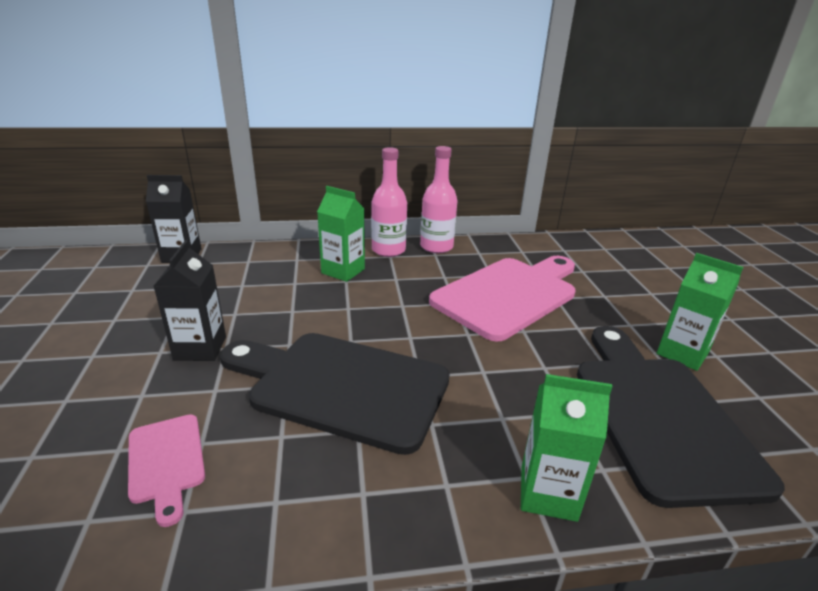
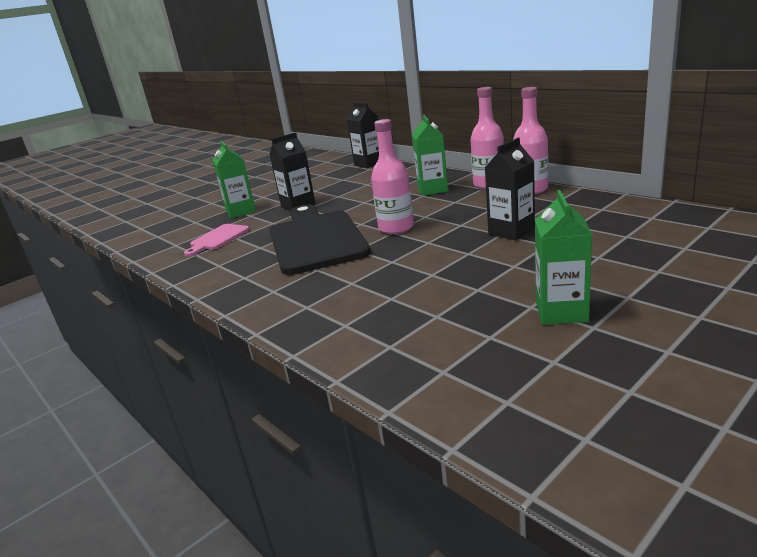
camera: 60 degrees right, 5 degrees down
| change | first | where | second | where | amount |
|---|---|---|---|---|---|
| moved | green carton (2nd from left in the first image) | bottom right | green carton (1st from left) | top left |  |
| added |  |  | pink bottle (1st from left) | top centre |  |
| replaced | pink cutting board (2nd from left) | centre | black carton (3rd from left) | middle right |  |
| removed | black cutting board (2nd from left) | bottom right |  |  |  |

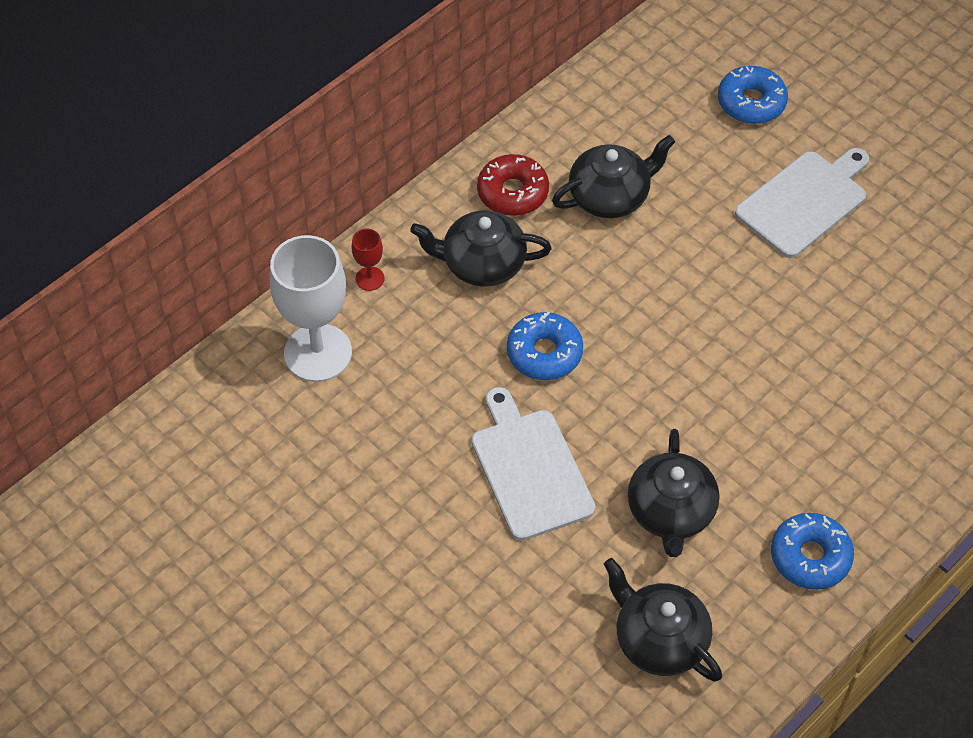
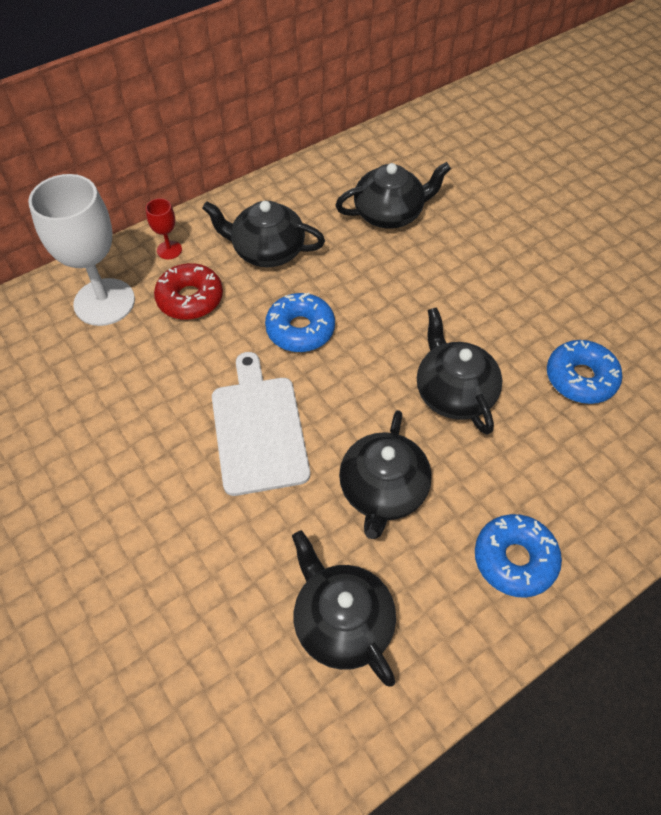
camera: 10 degrees right, 0 degrees up
| change | first | where | second | where | amount |
|---|---|---|---|---|---|
| moved | red donut | top centre |  | middle left |  |
| added |  |  | black teapot (5th from left) | middle right |  |
| moved | blue donut (2nd from left in the first image) | top right | blue donut (3rd from left) | middle right |  |
| removed | white cutting board (2nd from left) | top right |  |  |  |

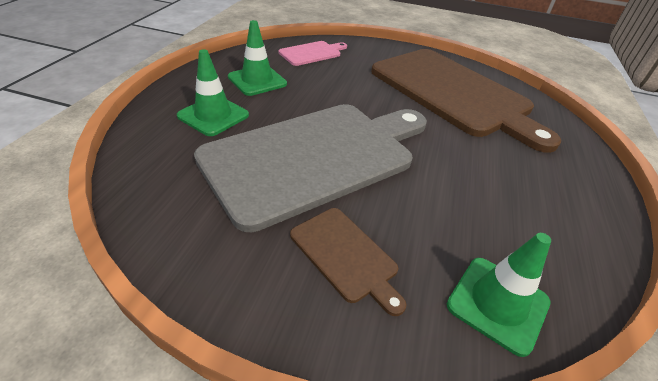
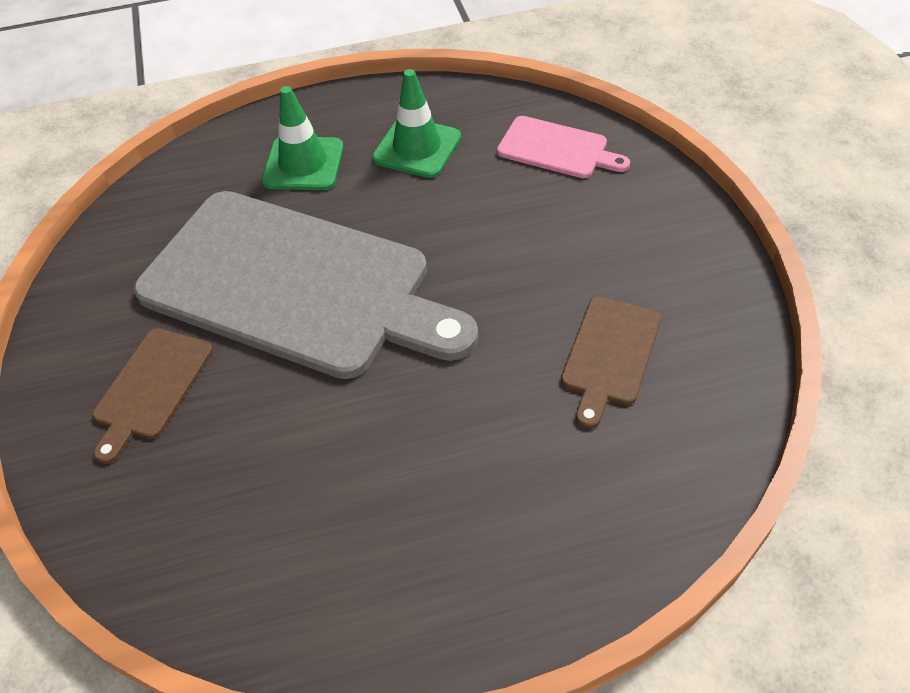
camera: 65 degrees right, 10 degrees up
| change | first | where | second | where | amount |
|---|---|---|---|---|---|
| resized | brown cutting board (2nd from left) | top right |  | middle right | x0.42 |
| removed | green traffic cone (3rd from left) | bottom right |  |  |  |

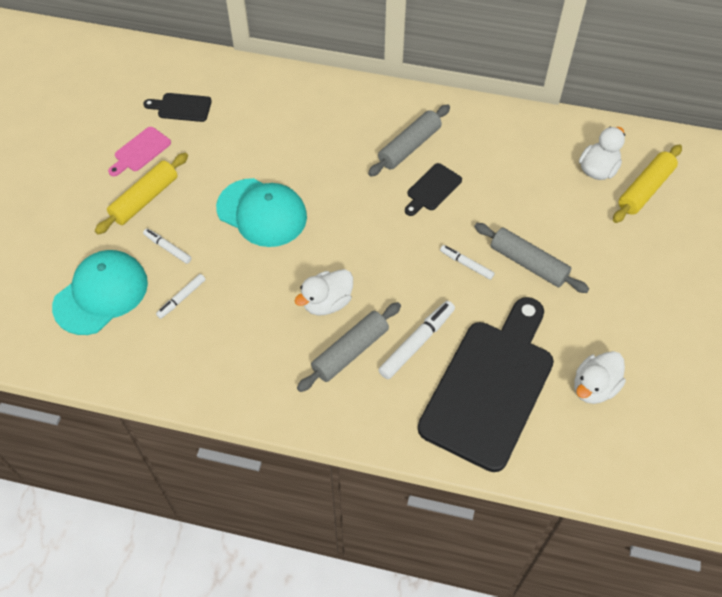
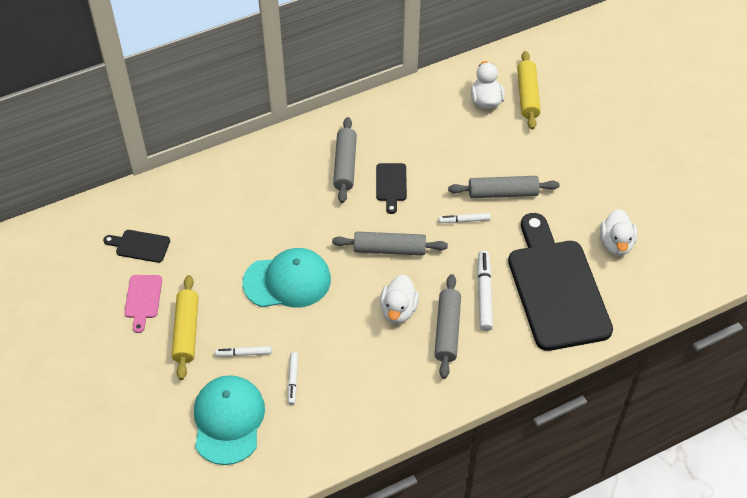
camera: 40 degrees left, 5 degrees down
| change | first | where | second | where | amount |
|---|---|---|---|---|---|
| turned | black cutting board (1st from left) | top left |  | middle left | 45 degrees clockwise |
| added |  |  | grey rolling pin (2nd from left) | centre |  |

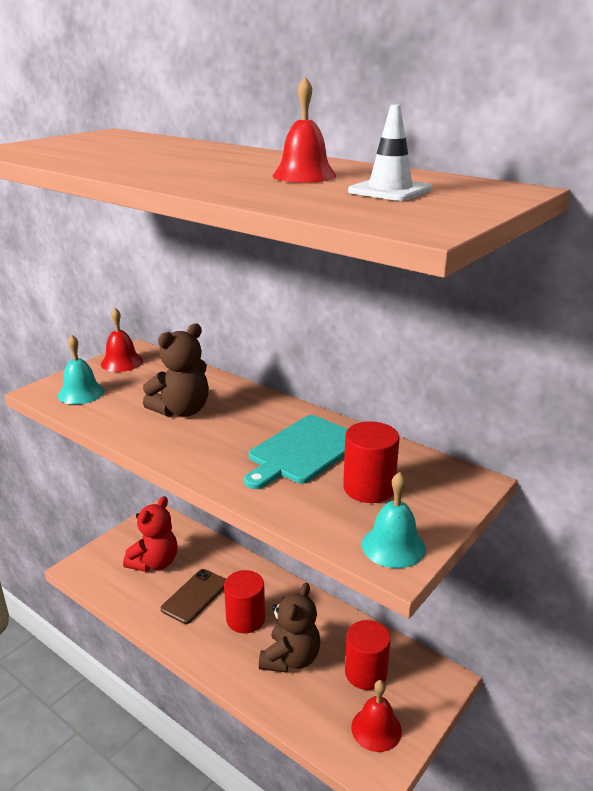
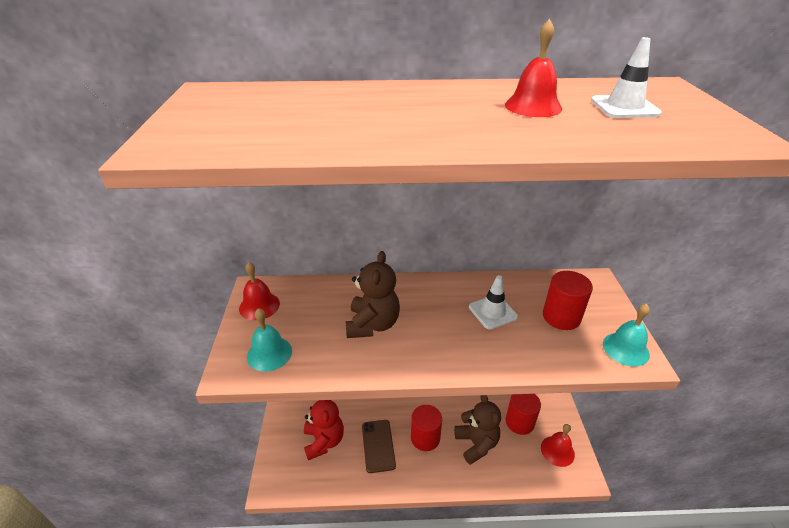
camera: 40 degrees left, 10 degrees up
| change | first | where | second | where | amount |
|---|---|---|---|---|---|
| replaced | turquoise cutting board | centre | white traffic cone (1st from left) | centre |  |

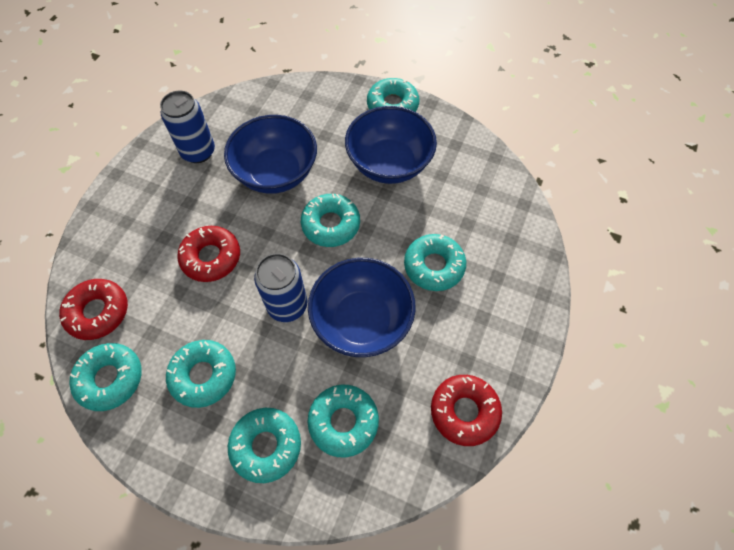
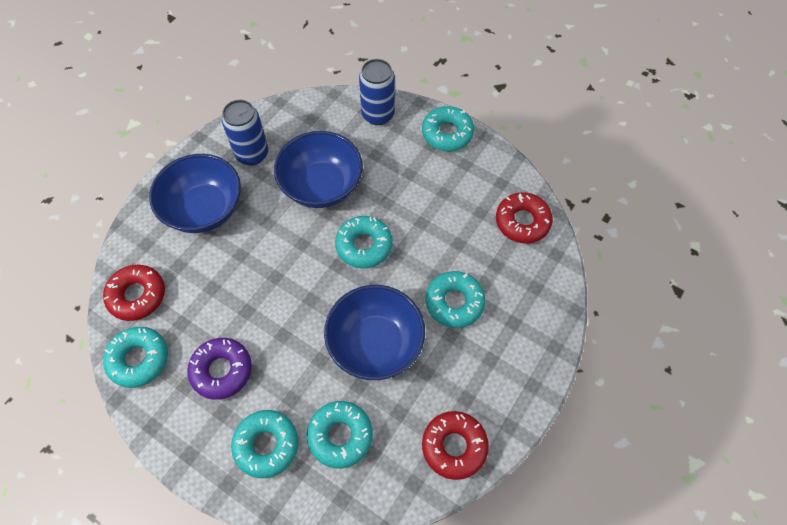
camera: 10 degrees right, 0 degrees up
| change | first | where | second | where | amount |
|---|---|---|---|---|---|
| moved | blue bowl (3rd from left in the first image) | top centre | blue bowl (1st from left) | middle left |  |
| recoloured | turquoise donut (2nd from left) | bottom left | purple donut | bottom left |  |
| moved | blue can (2nd from left) | centre |  | top centre |  |
| moved | red donut (2nd from left in the first image) | middle left | red donut (3rd from left) | centre |  |

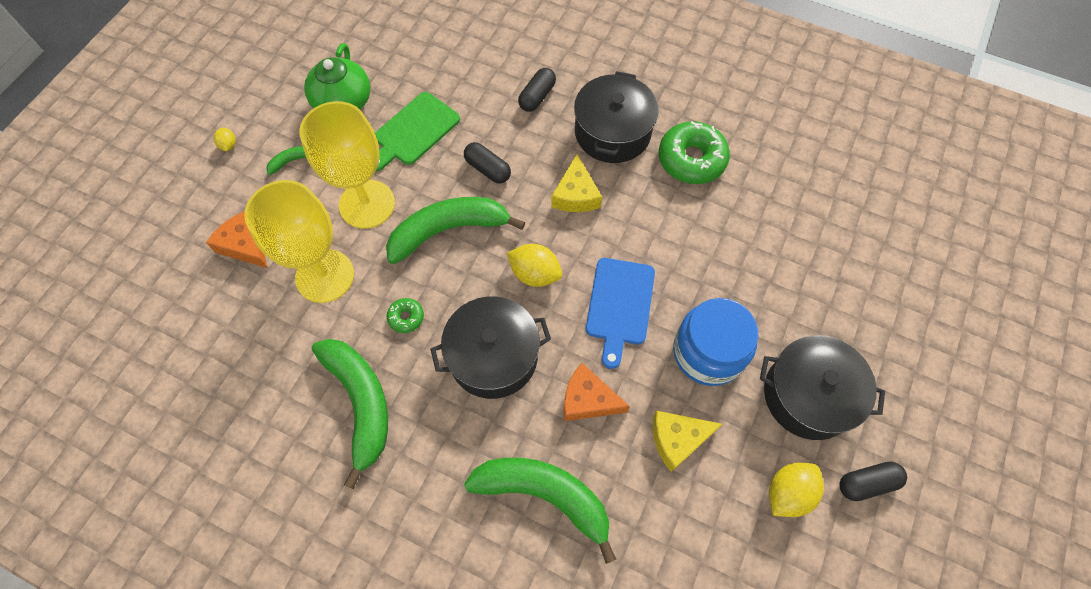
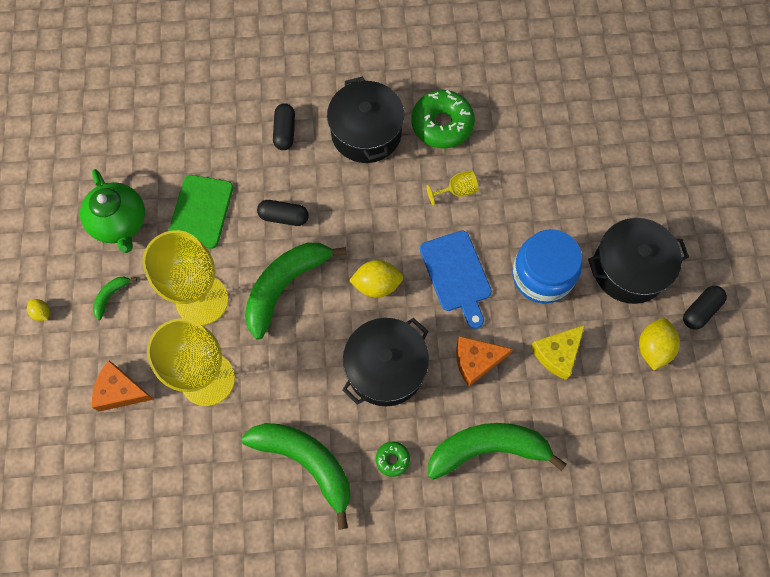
camera: 30 degrees left, 5 degrees up
| change | first | where | second | where | amount |
|---|---|---|---|---|---|
| moved | green donut (1st from left) | centre |  | bottom centre |  |
| added |  |  | yellow goblet (3rd from left) | top centre |  |
| removed | yellow cheese (1st from left) | top centre |  |  |  |

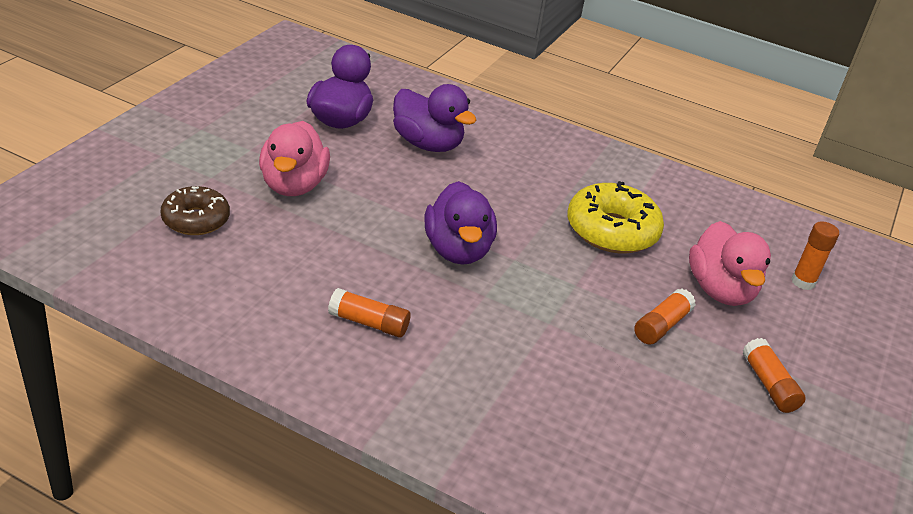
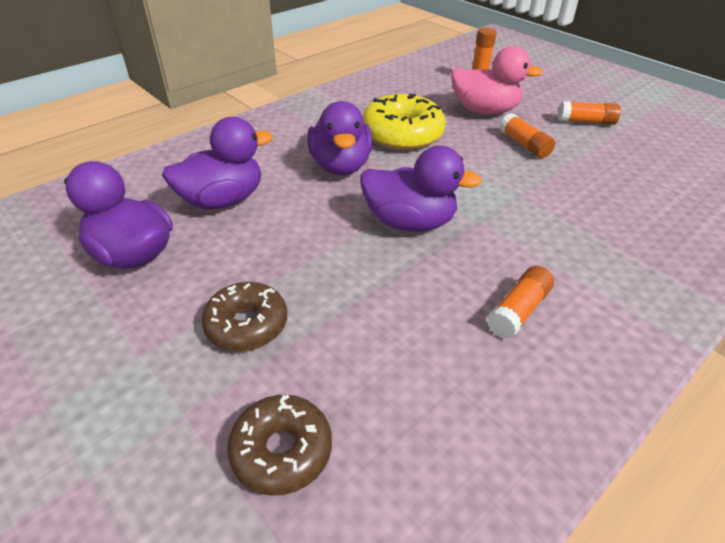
camera: 65 degrees left, 5 degrees up
| change | first | where | second | where | amount |
|---|---|---|---|---|---|
| replaced | pink duck (1st from left) | top left | brown donut (1st from left) | centre |  |
| added |  |  | purple duck (3rd from left) | top centre |  |

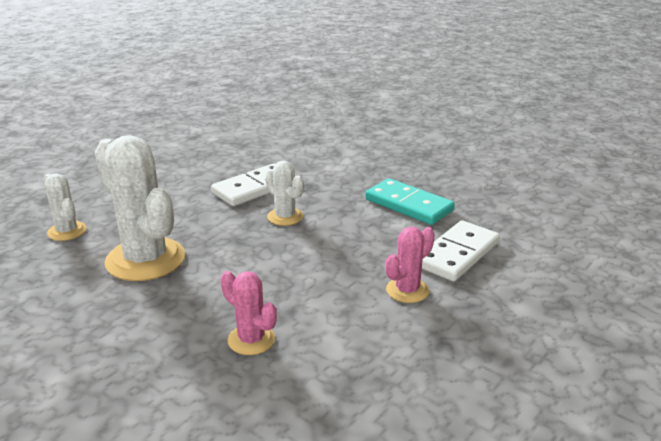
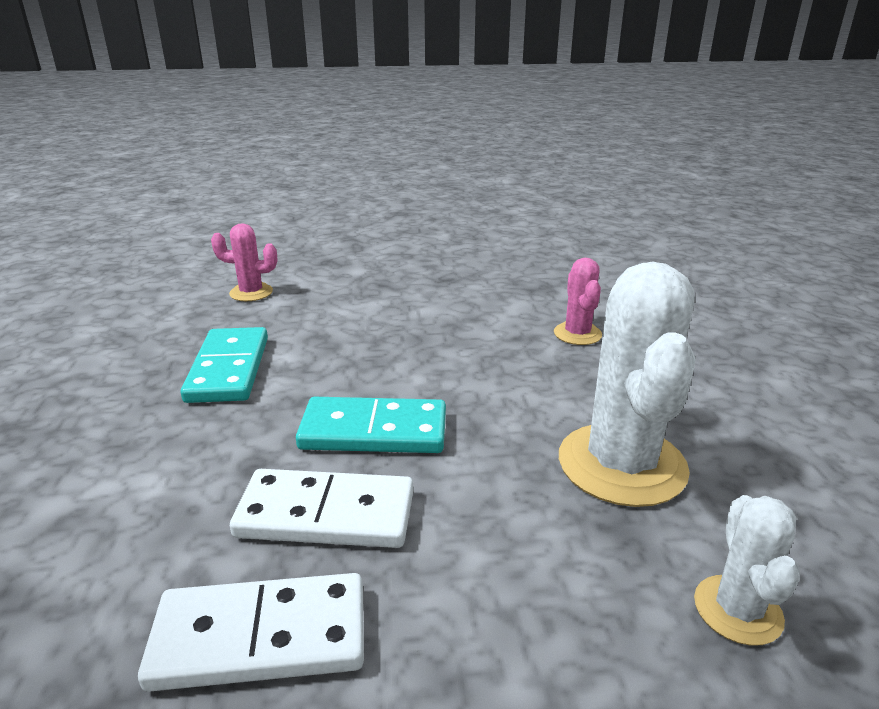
camera: 135 degrees left, 0 degrees up
| change | first | where | second | where | amount |
|---|---|---|---|---|---|
| moved | white domino (2nd from left in the first image) | middle right | white domino (1st from left) | bottom left |  |
| moved | pink cactus (2nd from left in the first image) | centre | pink cactus (1st from left) | middle left |  |
| replaced | white cactus (3rd from left) | centre | turquoise domino (2nd from left) | centre |  |

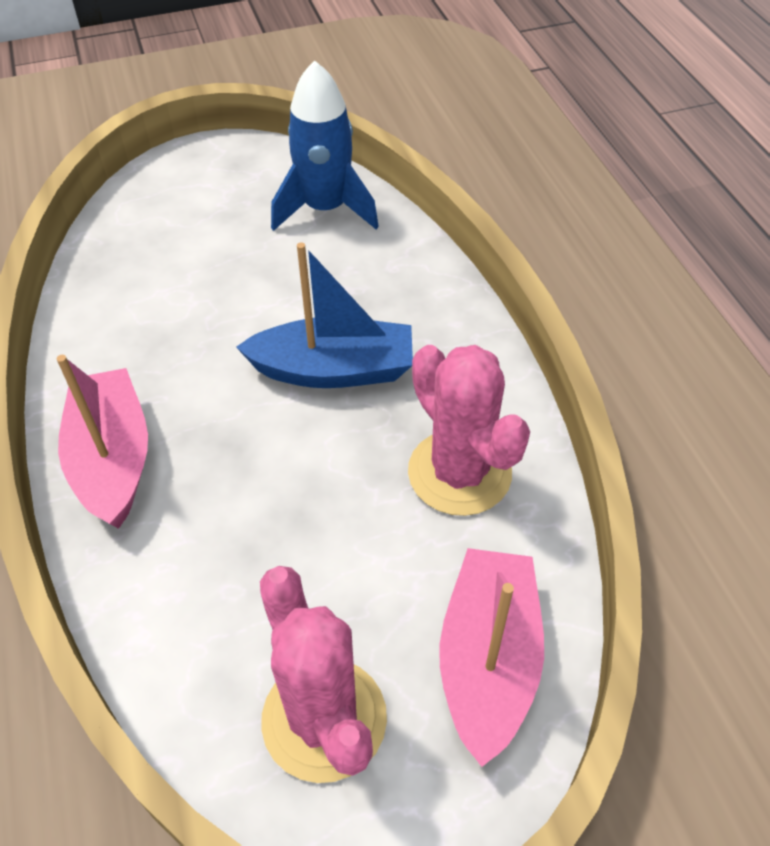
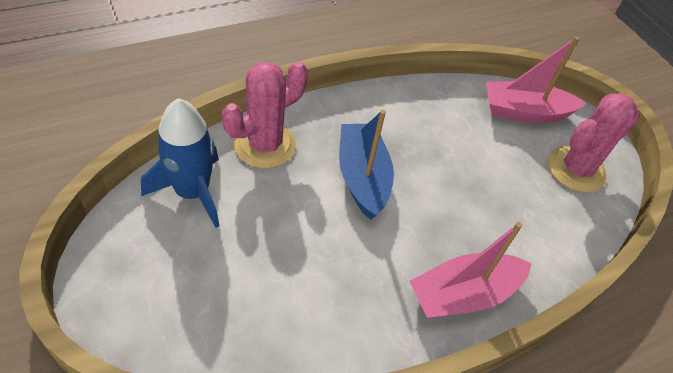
camera: 105 degrees left, 0 degrees up
| change | first | where | second | where | amount |
|---|---|---|---|---|---|
| moved | pink cactus (2nd from left in the first image) | centre | pink cactus (1st from left) | top centre |  |

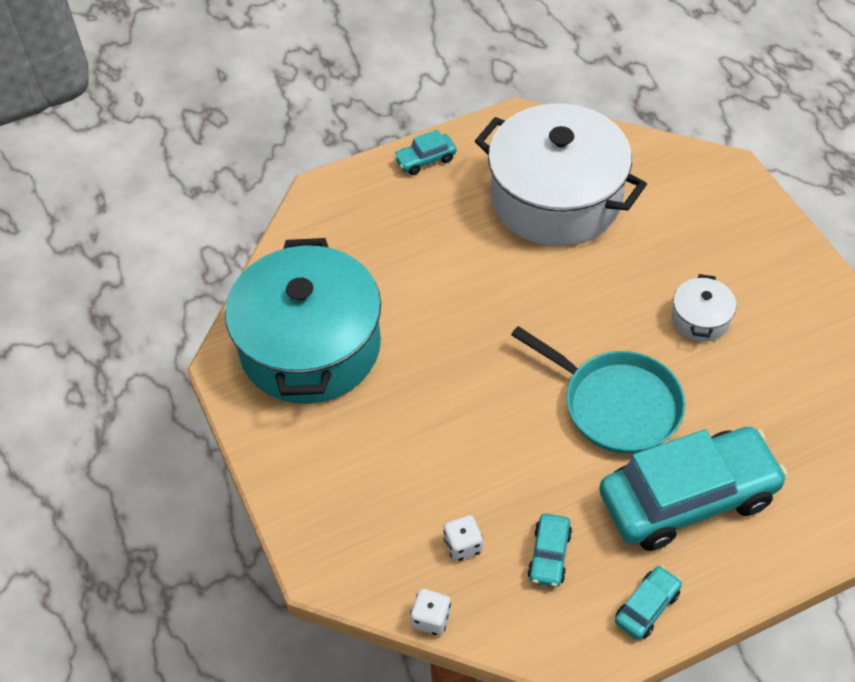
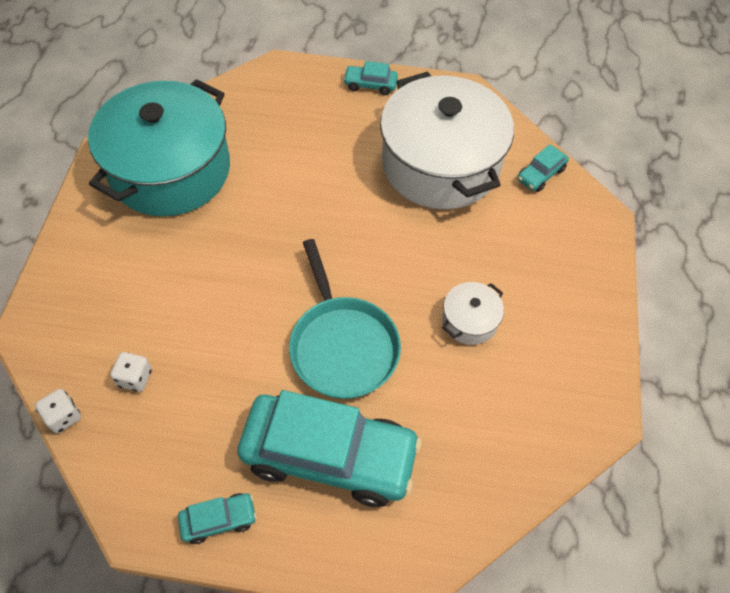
camera: 30 degrees right, 5 degrees up
| change | first | where | second | where | amount |
|---|---|---|---|---|---|
| moved | turquoise car (2nd from left in the first image) | bottom centre | turquoise car (4th from left) | top right |  |

